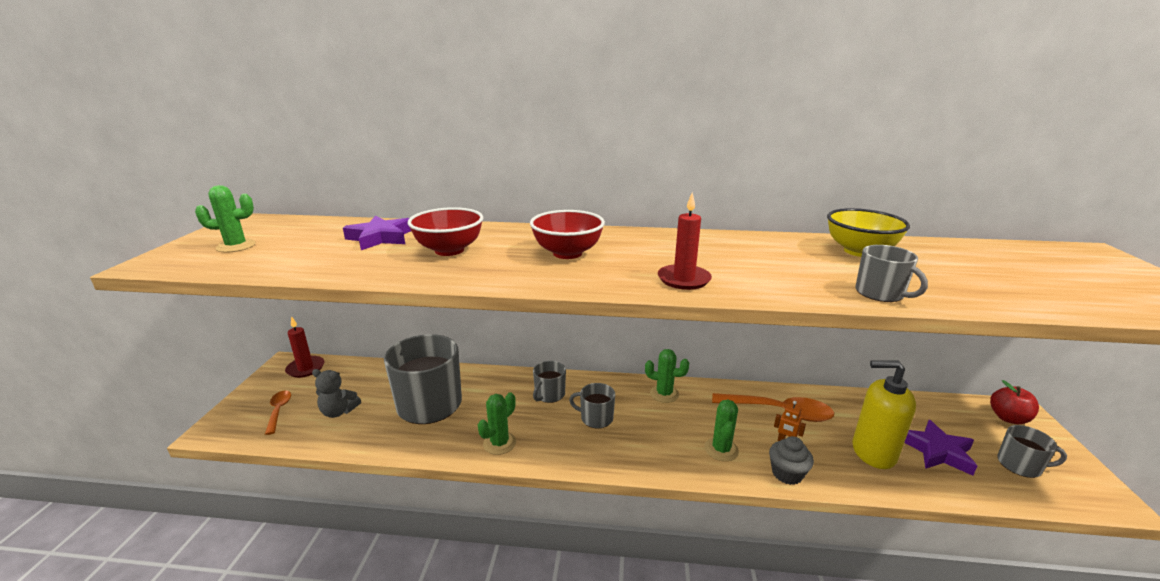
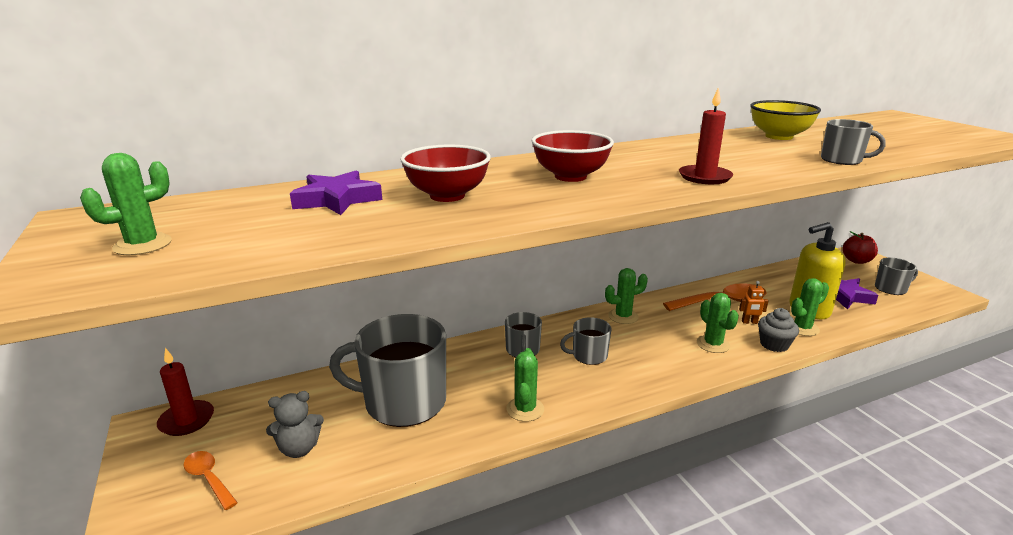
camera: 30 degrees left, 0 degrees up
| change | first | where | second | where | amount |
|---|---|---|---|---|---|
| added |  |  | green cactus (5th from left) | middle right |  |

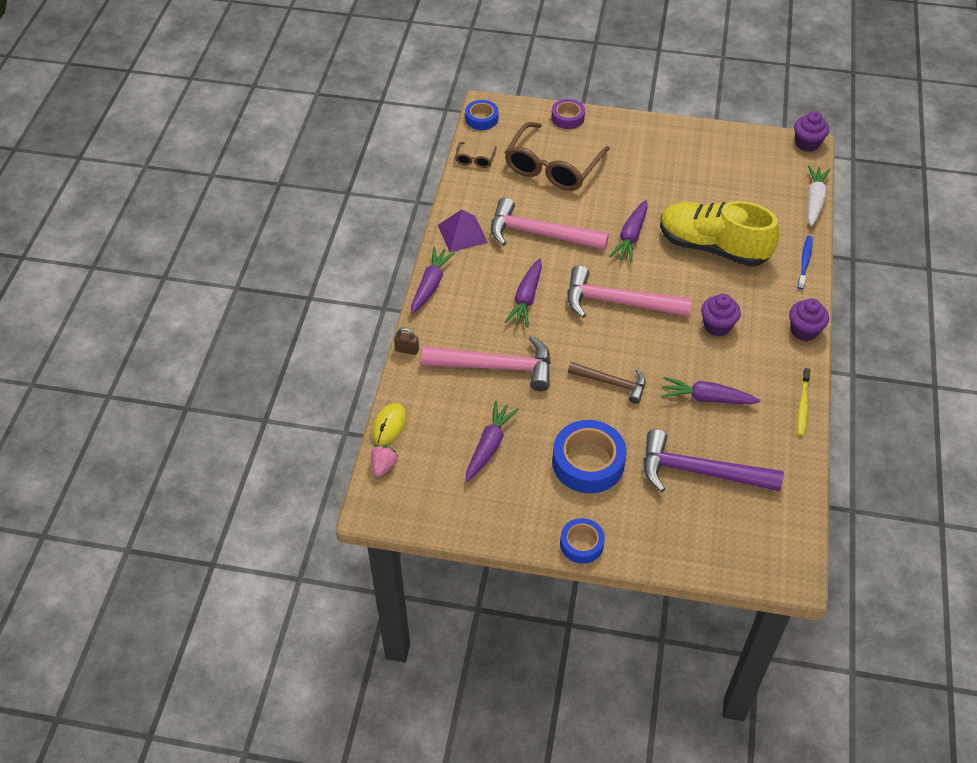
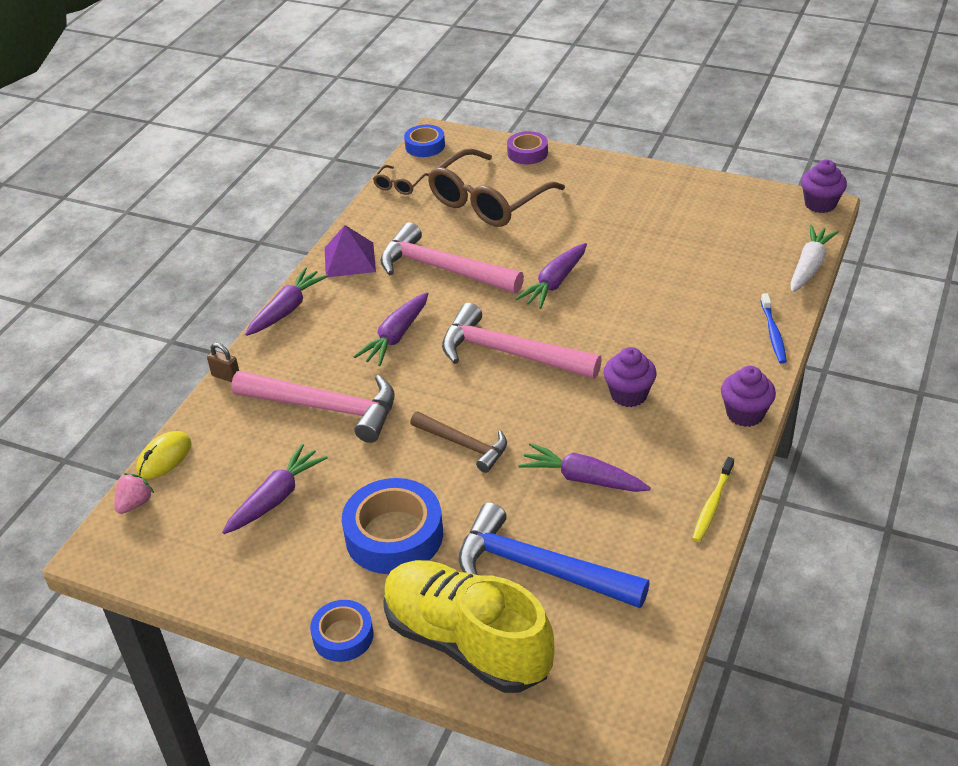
camera: 15 degrees right, 10 degrees down
| change | first | where | second | where | amount |
|---|---|---|---|---|---|
| moved | yellow shoe | top right |  | bottom centre |  |
| recoloured | purple hammer | middle right | blue hammer | bottom centre |  |
| turned | blue toothbrush | middle right |  | middle right | 150 degrees clockwise |

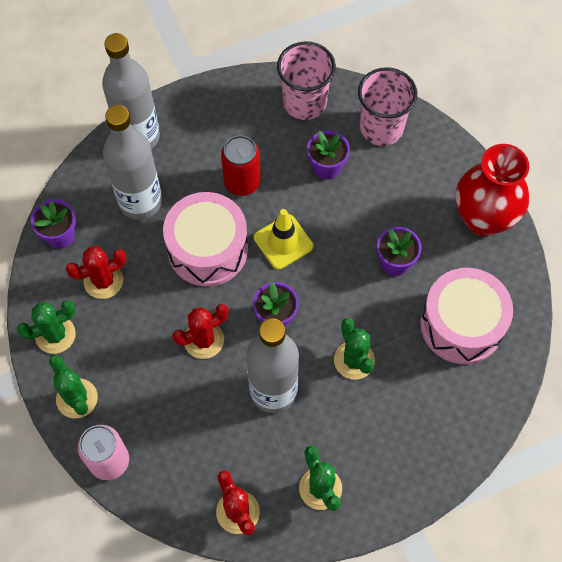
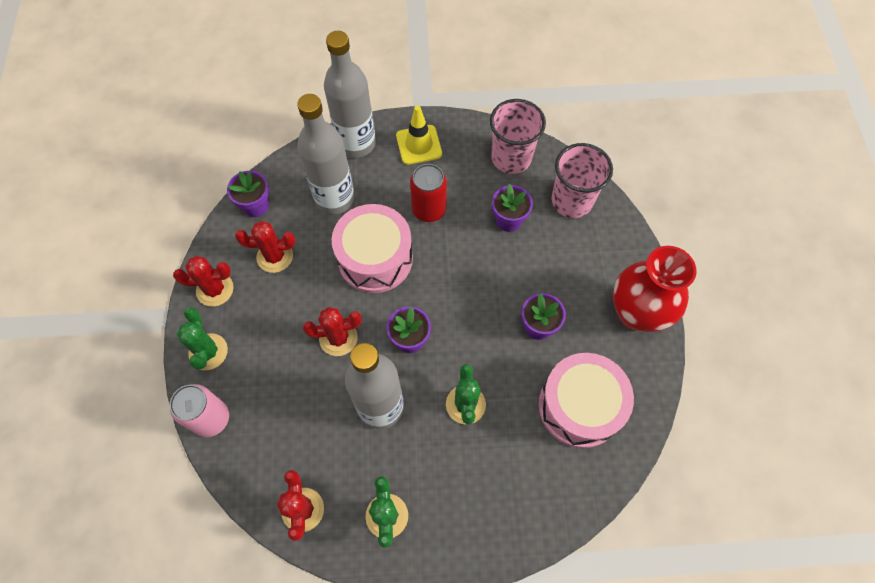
camera: 20 degrees right, 0 degrees up
| change | first | where | second | where | amount |
|---|---|---|---|---|---|
| recoloured | green cactus (1st from left) | middle left | red cactus (1st from left) | middle left |  |
| moved | yellow traffic cone | centre |  | top centre |  |

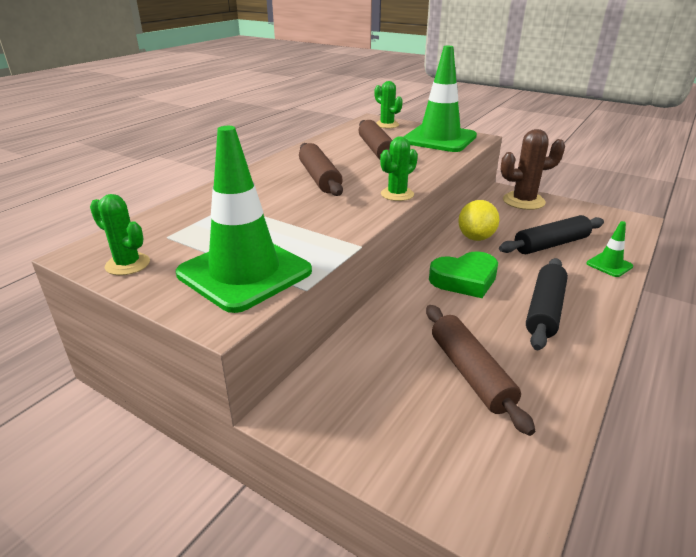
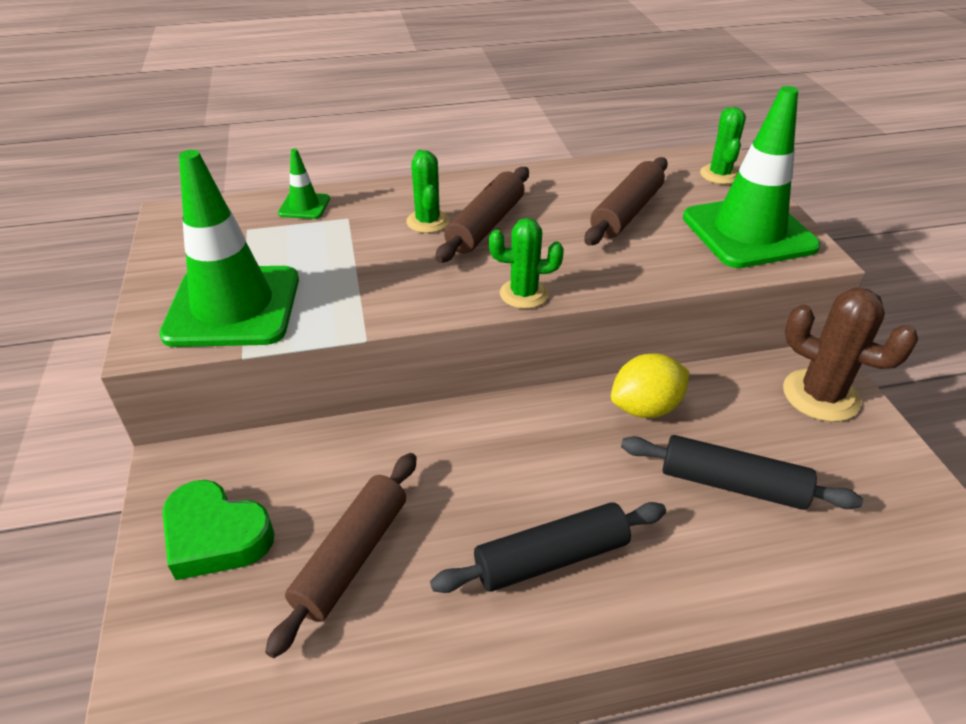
camera: 45 degrees right, 10 degrees up
| change | first | where | second | where | amount |
|---|---|---|---|---|---|
| moved | green heart | centre |  | bottom left |  |
| moved | green traffic cone (3rd from left in the first image) | middle right | green traffic cone (2nd from left) | top left |  |
| moved | green cactus (1st from left) | middle left |  | top centre |  |

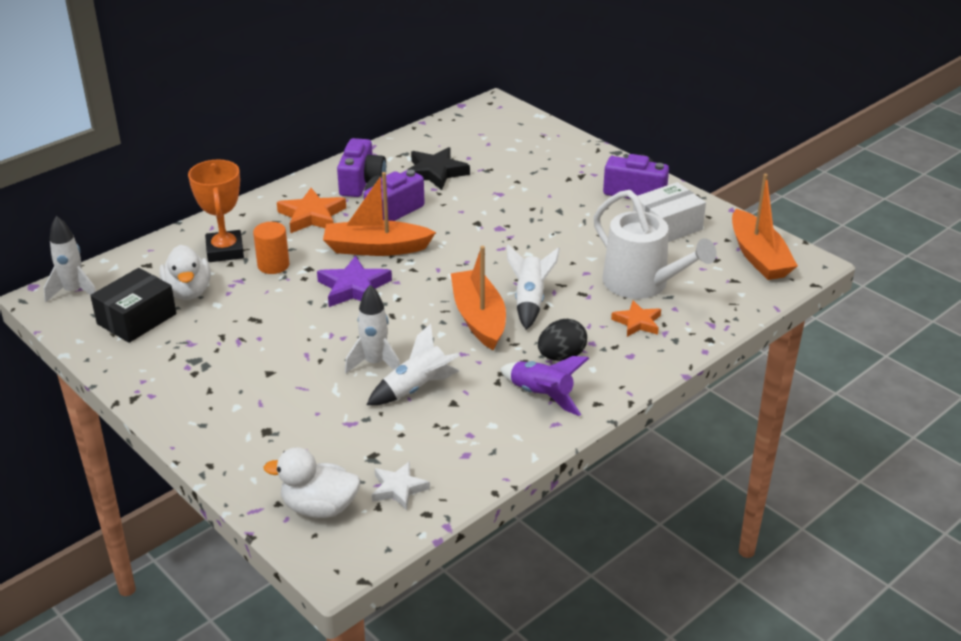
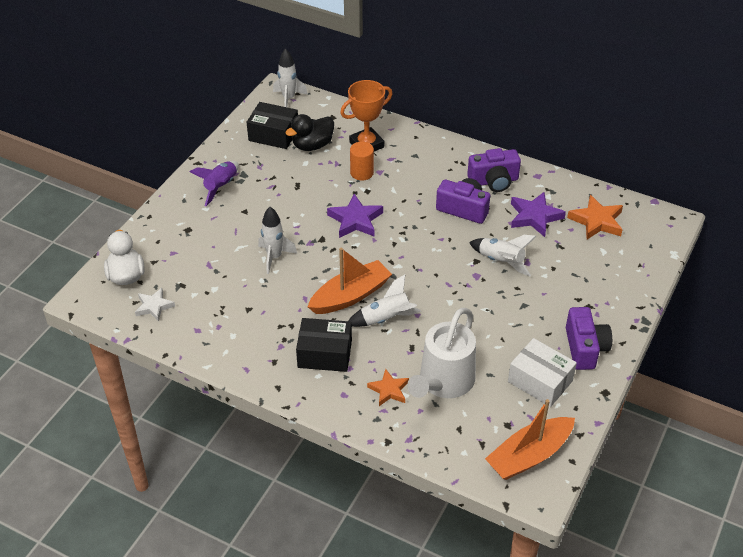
camera: 70 degrees right, 10 degrees up
| change | first | where | second | where | amount |
|---|---|---|---|---|---|
| moved | purple rocket | centre |  | top left |  |
| recoloured | white duck (1st from left) | middle left | black duck | top centre |  |
| replaced | black egg | centre | black box (2nd from left) | centre |  |
| moved | white rocket (3rd from left in the first image) | centre | white rocket (4th from left) | middle right |  |
| recoloured | black star | top centre | purple star (2nd from left) | middle right |  |
| moved | orange star (1st from left in the first image) | top left | orange star (2nd from left) | middle right |  |
| removed | orange boat (1st from left) | centre |  |  |  |

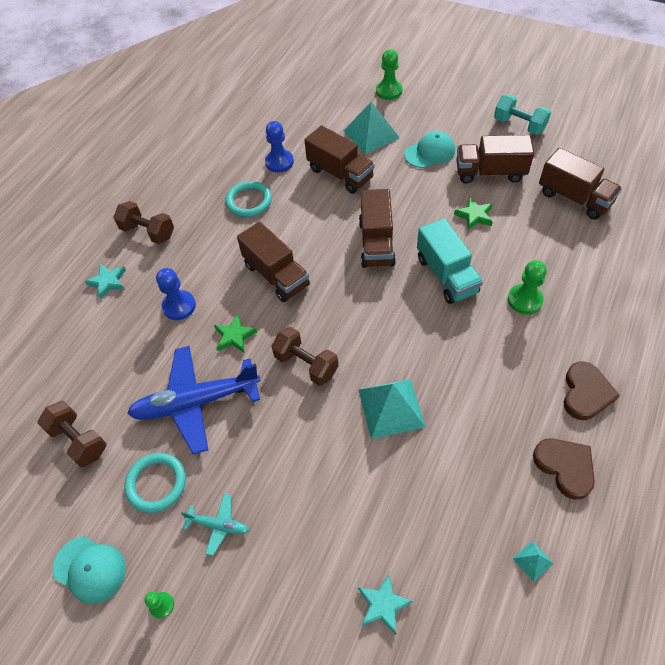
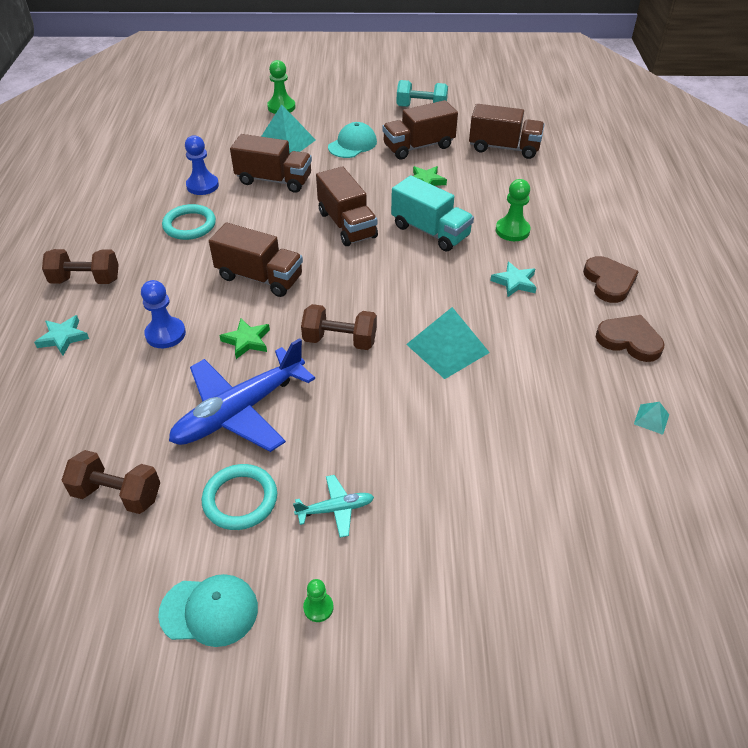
camera: 30 degrees left, 10 degrees down
| change | first | where | second | where | amount |
|---|---|---|---|---|---|
| moved | turquoise star (2nd from left) | bottom centre |  | middle right |  |

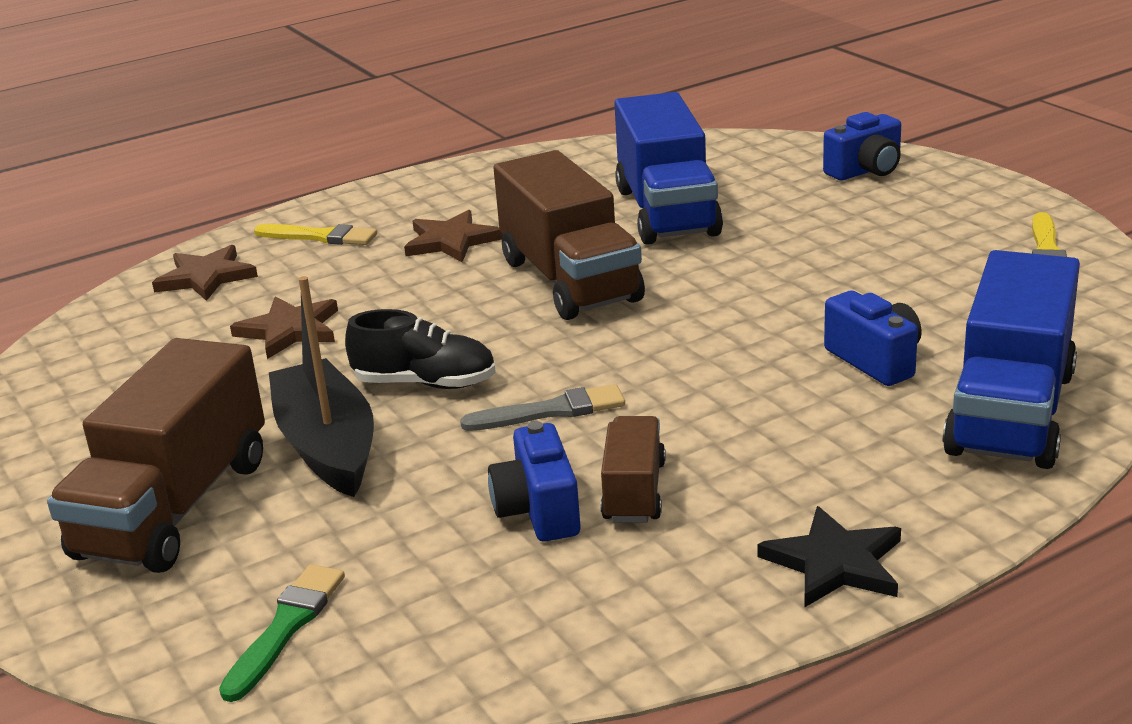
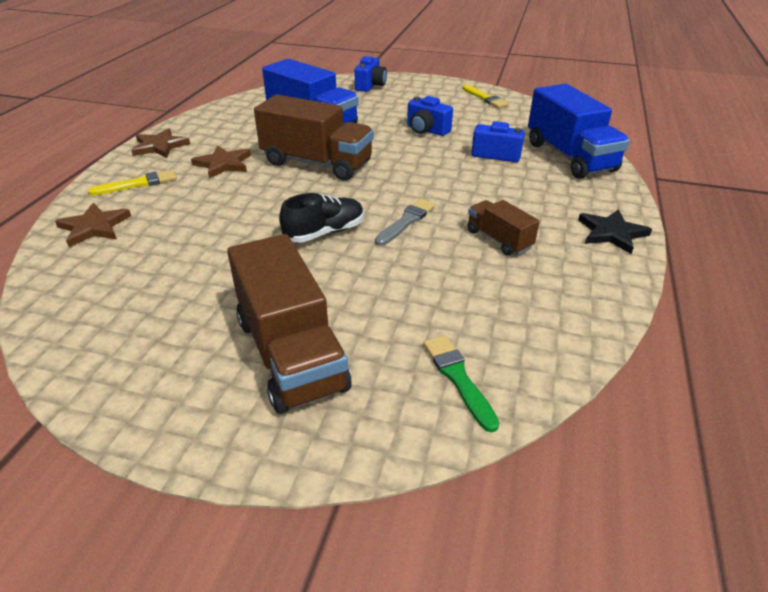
camera: 45 degrees left, 10 degrees up
| change | first | where | second | where | amount |
|---|---|---|---|---|---|
| moved | brown star (2nd from left) | middle left |  | top left |  |
| moved | blue camera (1st from left in the first image) | centre | blue camera (2nd from left) | top centre |  |
| removed | black boat | middle left |  |  |  |

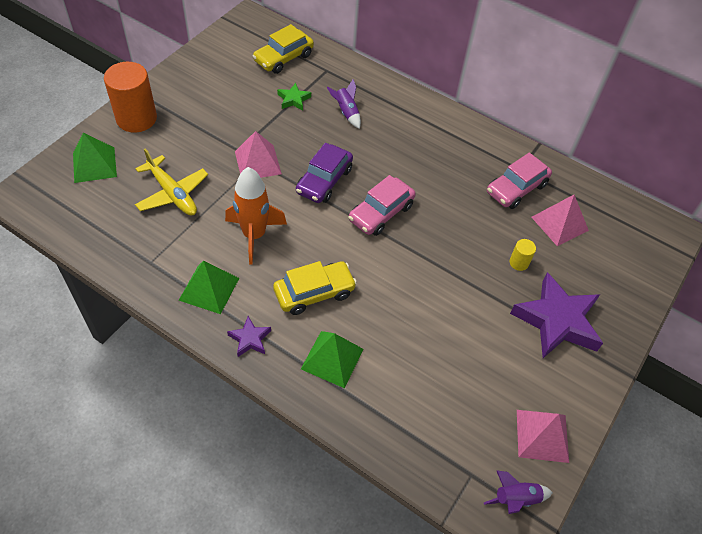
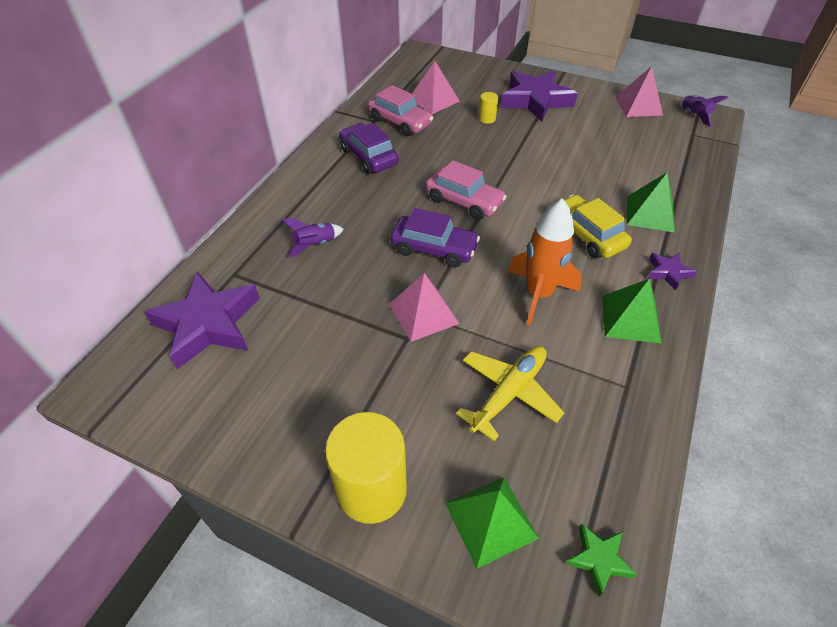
camera: 95 degrees left, 5 degrees down
| change | first | where | second | where | amount |
|---|---|---|---|---|---|
| replaced | yellow car (1st from left) | top centre | purple star (1st from left) | middle left |  |
| recoloured | orange cylinder | top left | yellow cylinder (1st from left) | bottom centre |  |
| added |  |  | purple car (1st from left) | top centre |  |
| moved | green star | top centre |  | bottom right |  |

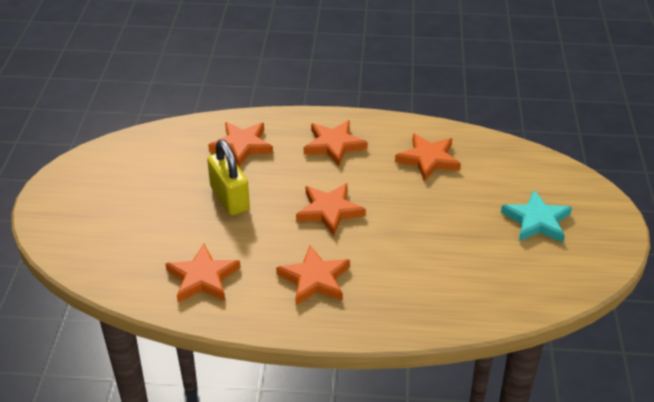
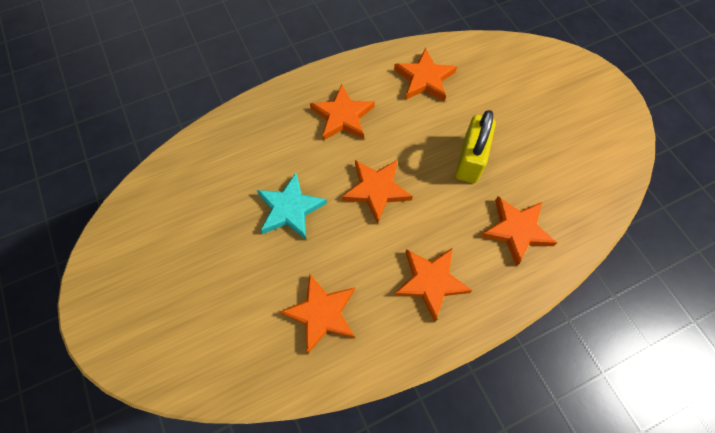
camera: 150 degrees right, 25 degrees up
| change | first | where | second | where | amount |
|---|---|---|---|---|---|
| moved | turquoise star | middle right |  | centre |  |
| turned | yellow padlock | centre |  | centre | 75 degrees clockwise |

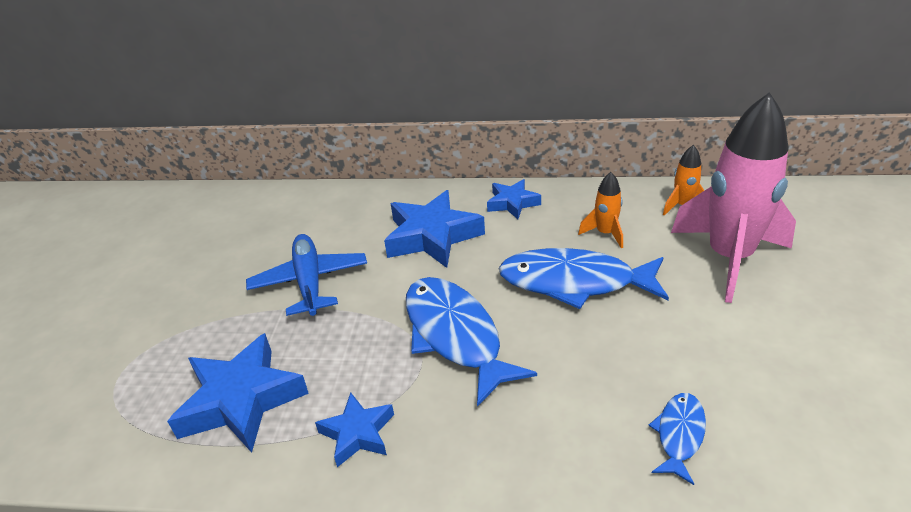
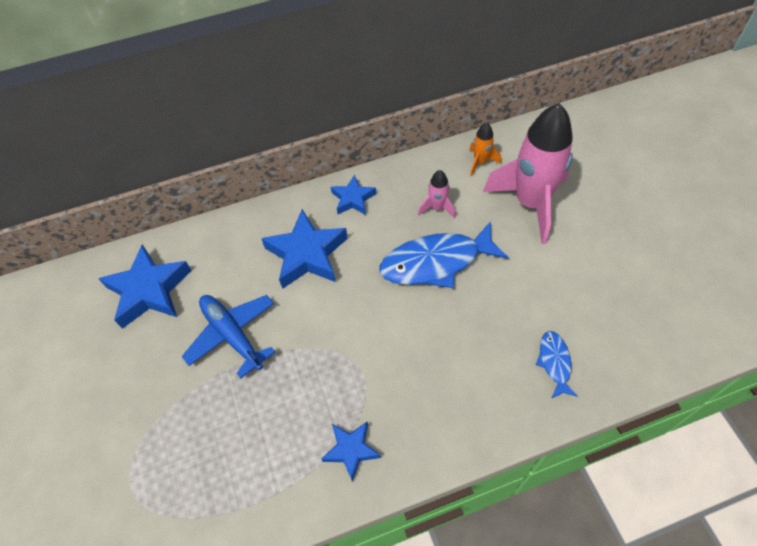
camera: 25 degrees left, 20 degrees up
| change | first | where | second | where | amount |
|---|---|---|---|---|---|
| moved | blue star (1st from left) | bottom left |  | middle left |  |
| recoloured | orange rocket (1st from left) | centre | pink rocket (1st from left) | centre |  |
| removed | blue fish (1st from left) | bottom centre |  |  |  |

